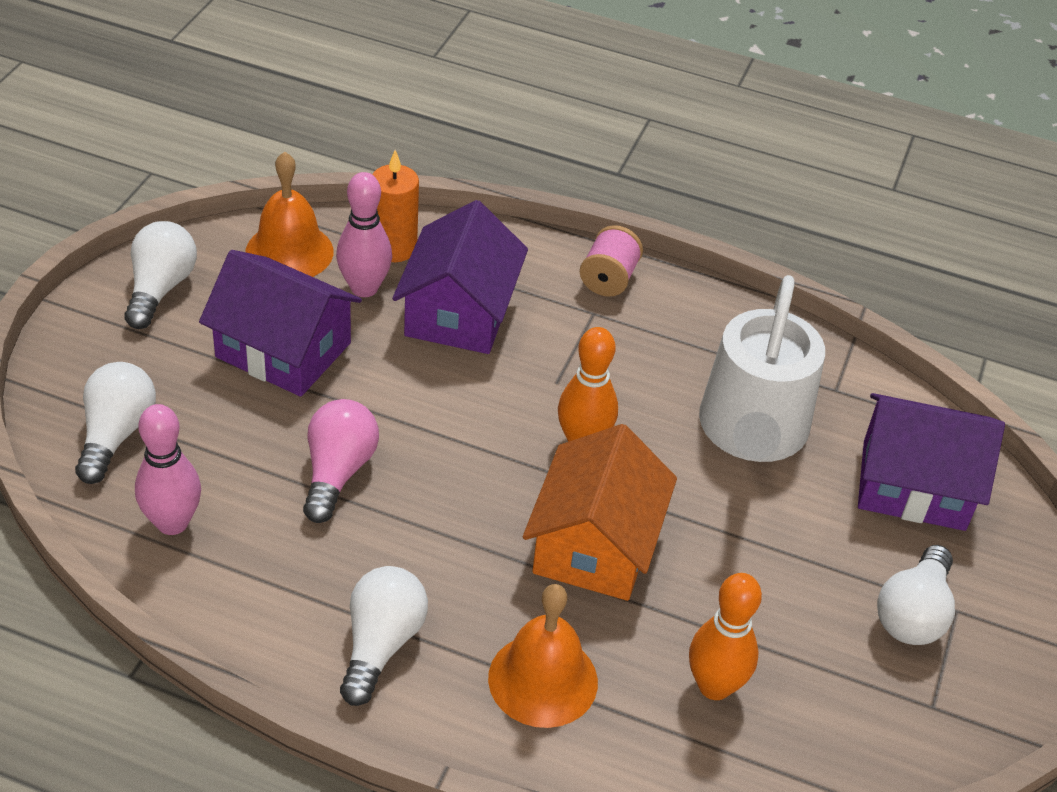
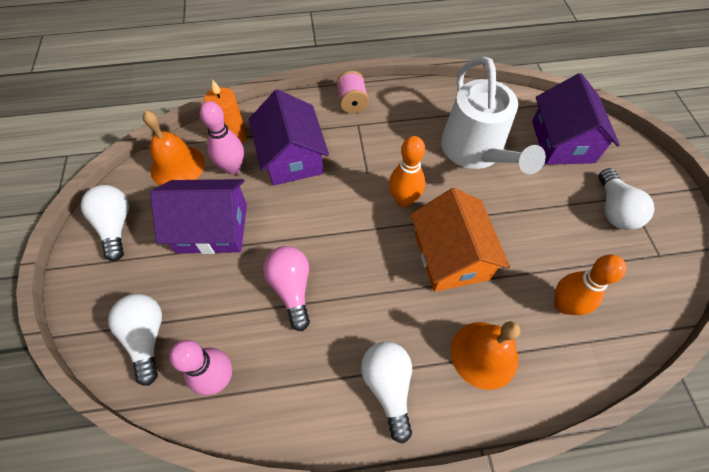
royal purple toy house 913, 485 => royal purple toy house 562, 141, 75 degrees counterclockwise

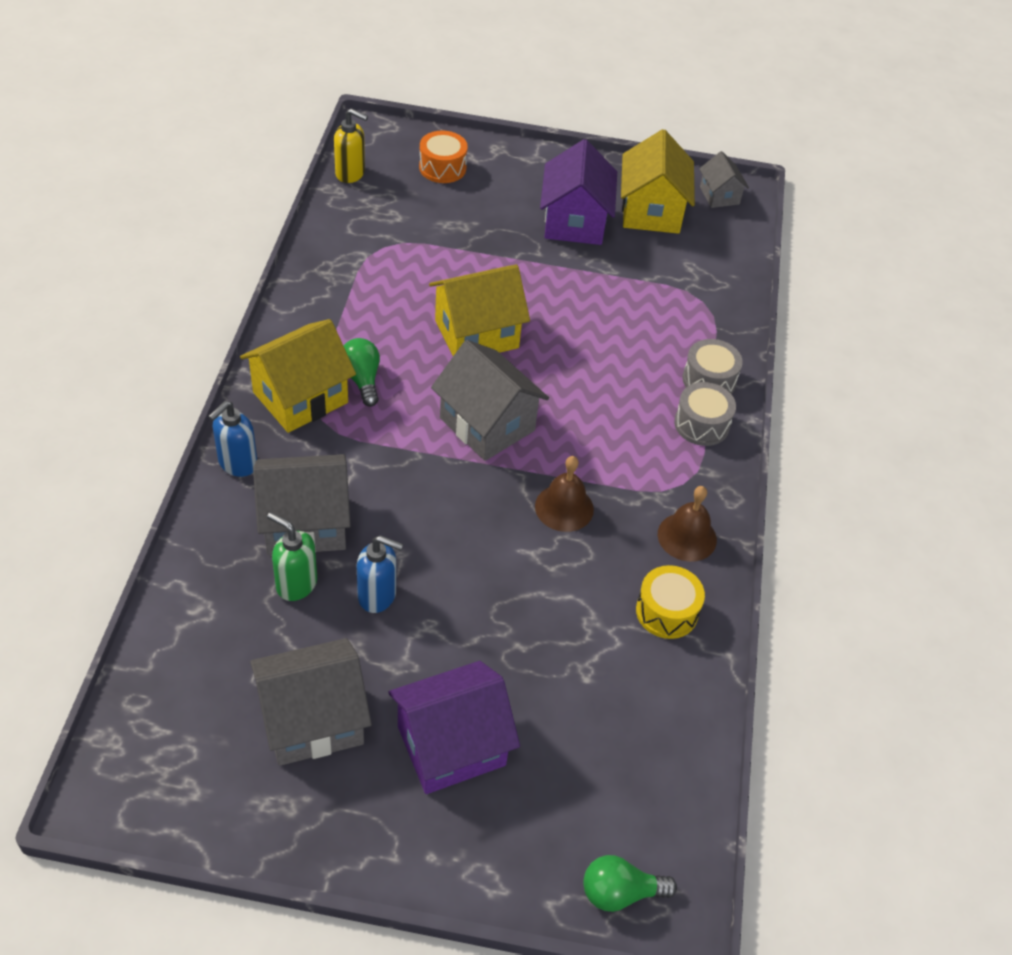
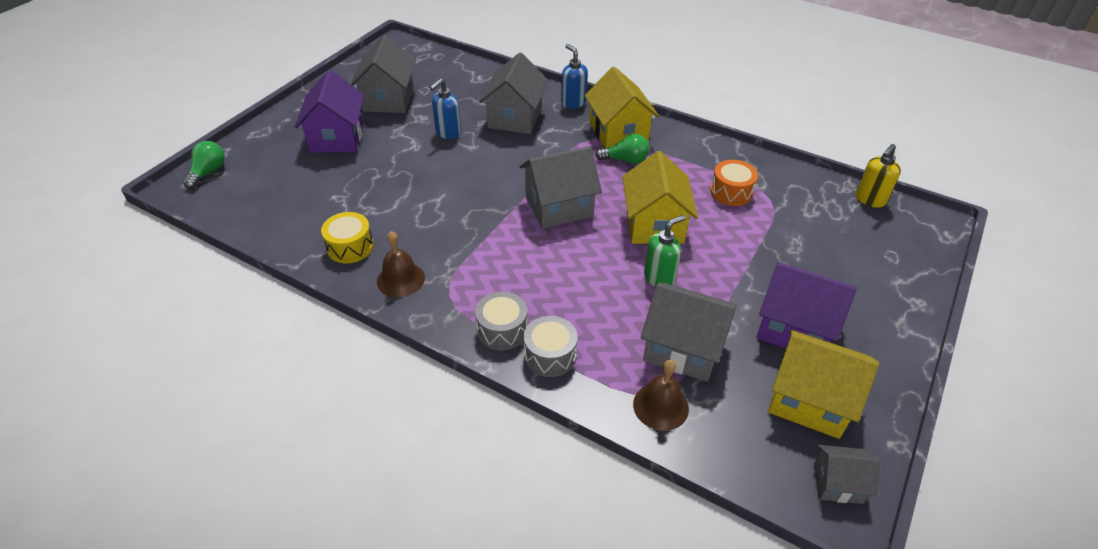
nothing => ash-grey toy house 683, 348
emerald soap dispenser 296, 584 => emerald soap dispenser 659, 278, move
orange-coloured snare drum 442, 168 => orange-coloured snare drum 731, 192, move
brown school bell 564, 507 => brown school bell 660, 406, move

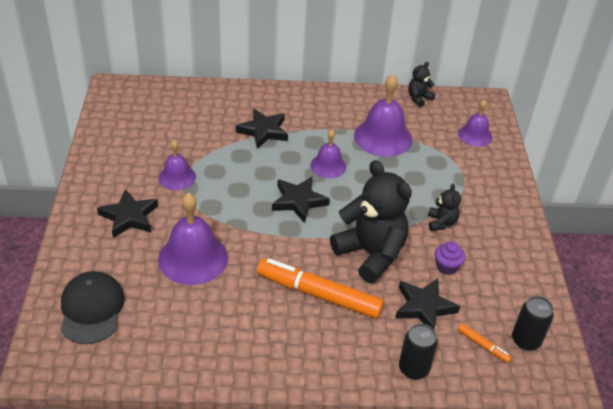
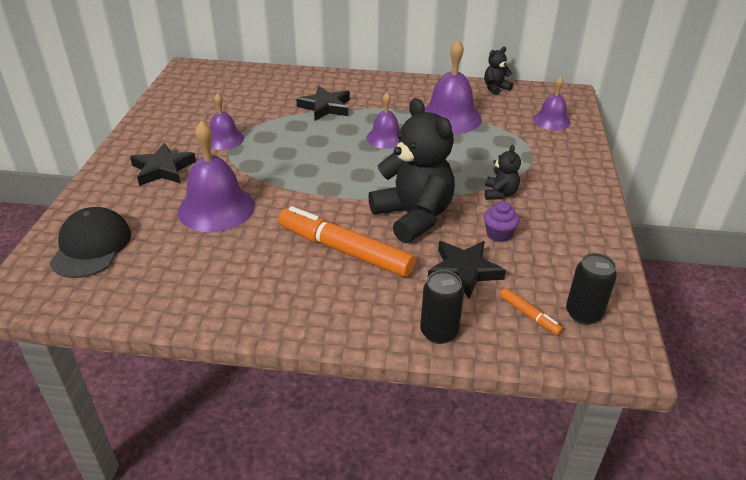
black star shape 298, 201 => nothing

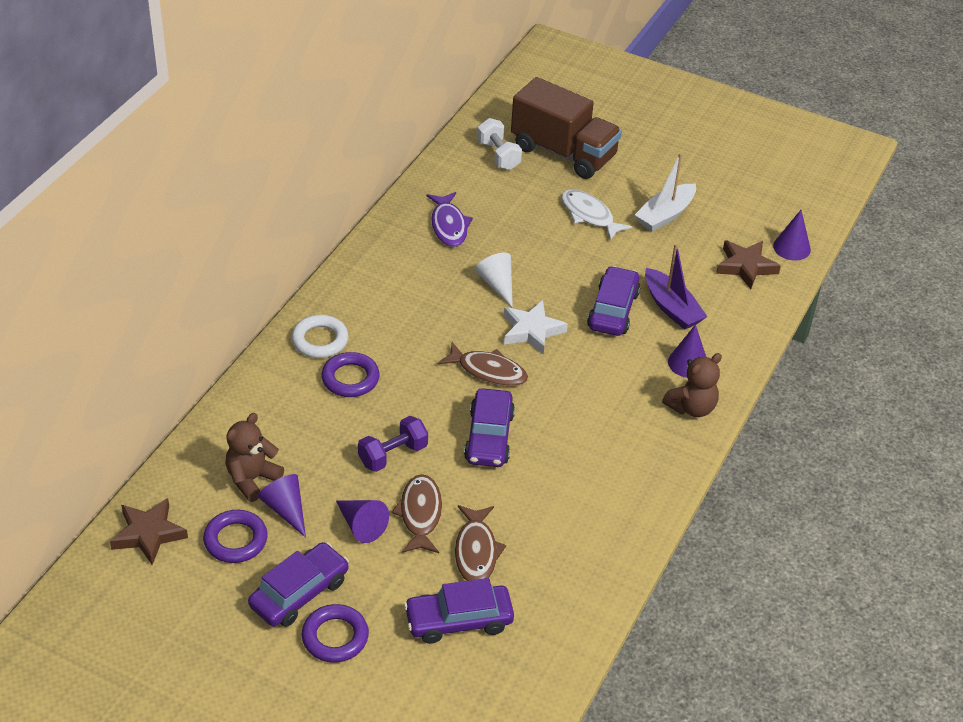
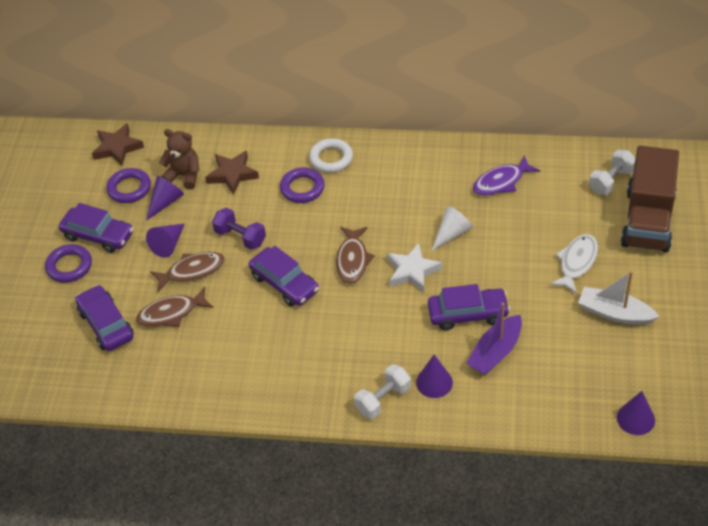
brown star shape 746, 266 => brown star shape 232, 174, move
brown teddy 691, 407 => white dumbbell 383, 399
royal purple car 489, 437 => royal purple car 284, 283, 120 degrees counterclockwise

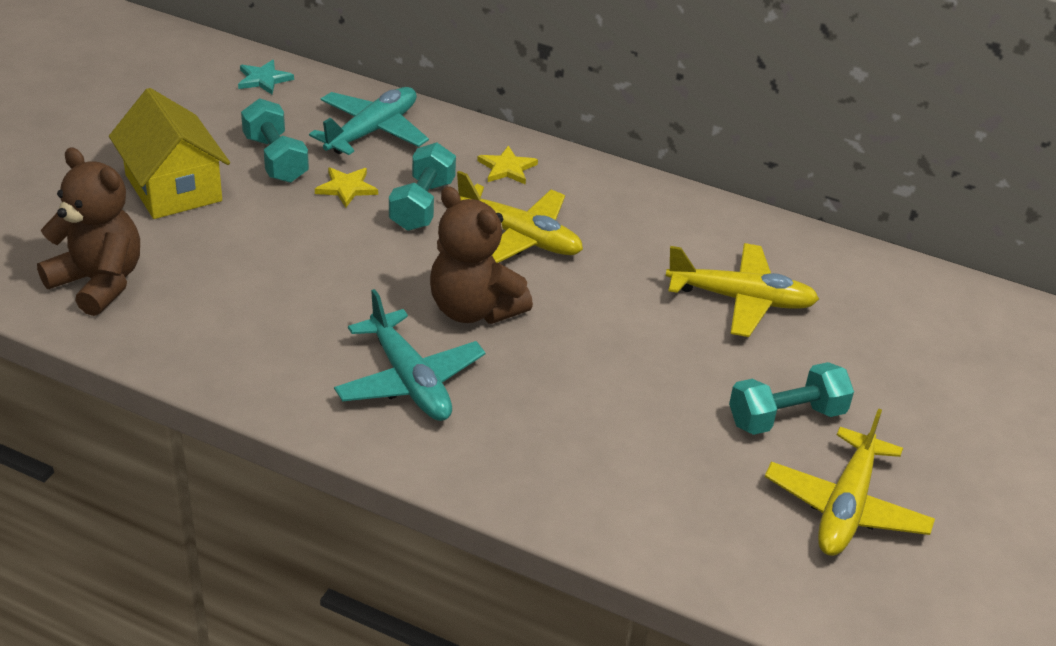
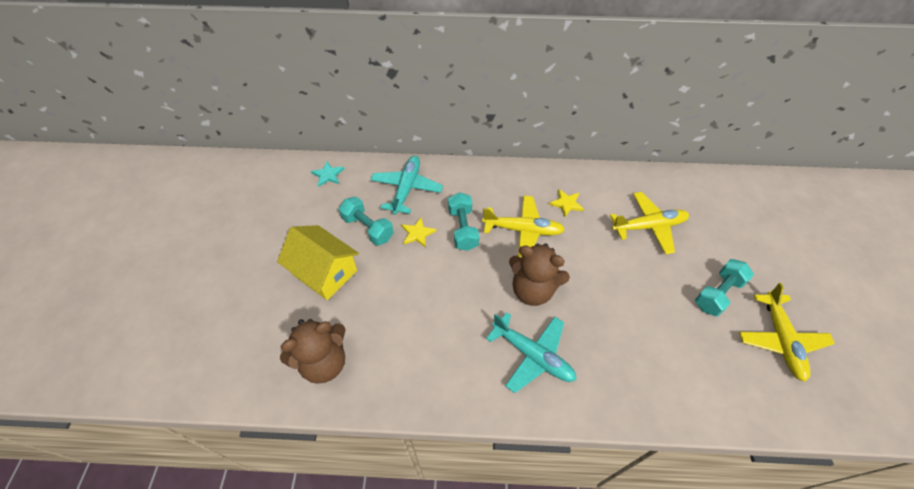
yellow star shape 507, 168 => yellow star shape 566, 203, move
brown teddy 98, 282 => brown teddy 324, 362, 135 degrees clockwise

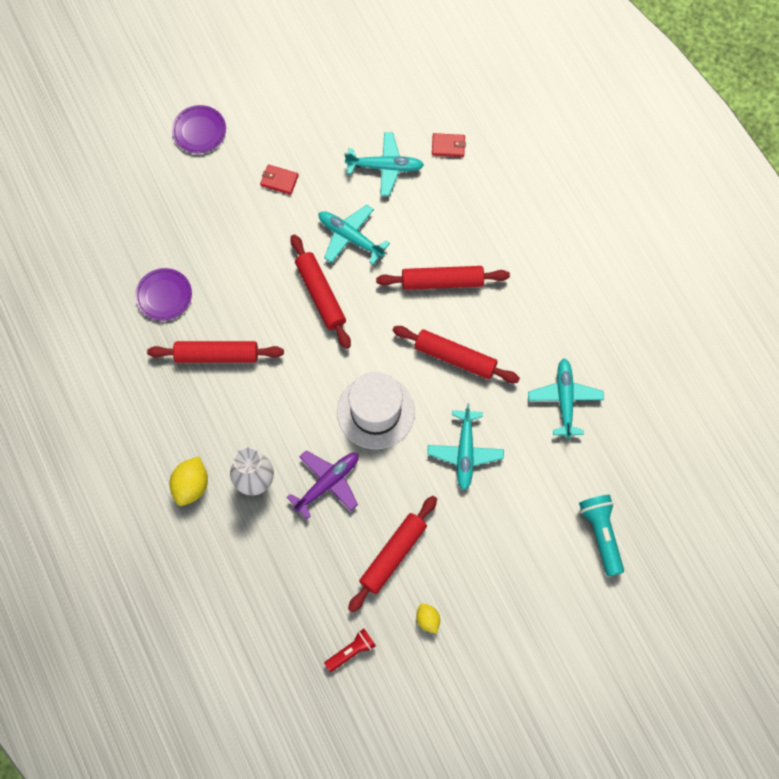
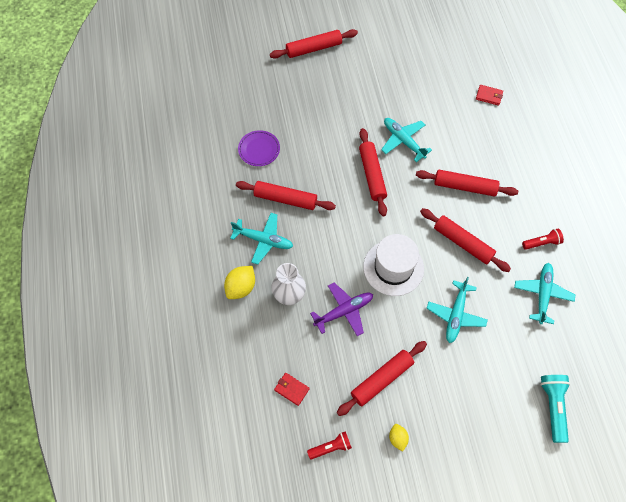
nothing => scarlet torch 542, 243
scarlet billfold 279, 180 => scarlet billfold 291, 389, move
aqua toy plane 385, 167 => aqua toy plane 263, 240, move
royal purple plate 199, 131 => scarlet dough roller 314, 48

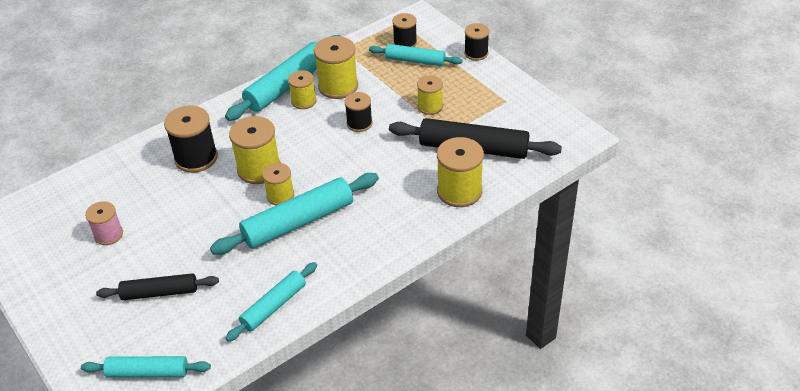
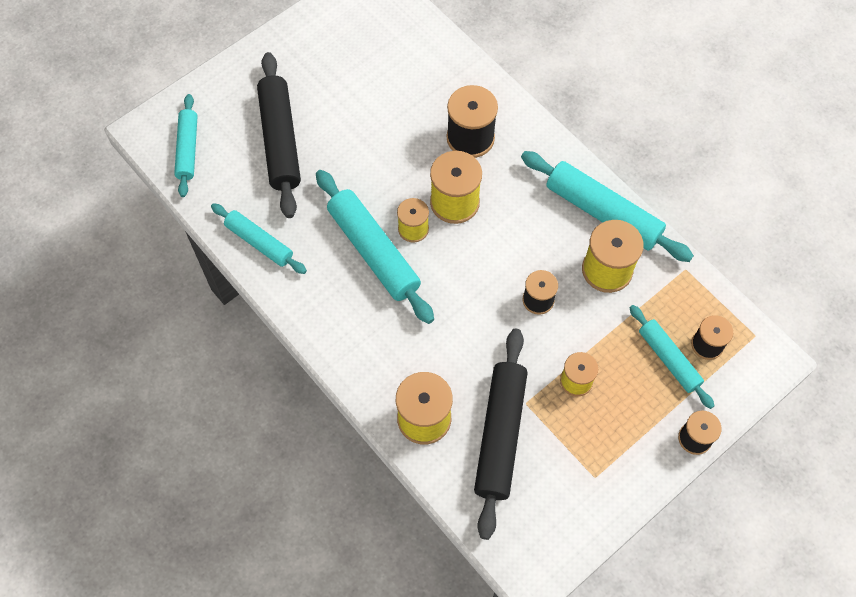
rose-pink bobbin 108, 234 => nothing
yellow bobbin 304, 101 => nothing
aqua dough roller 415, 61 => aqua dough roller 668, 359, 45 degrees counterclockwise
black dough roller 160, 292 => black dough roller 280, 140, x1.63

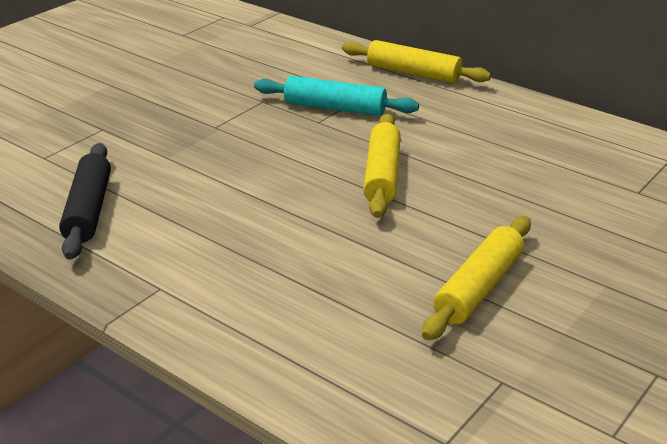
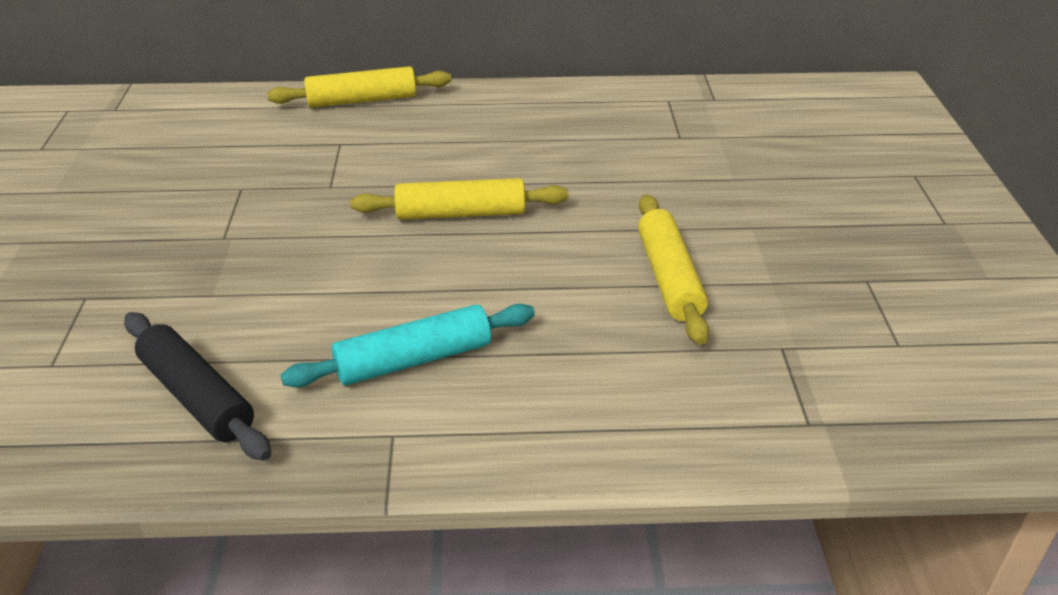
aqua dough roller 335, 108 => aqua dough roller 413, 360, move
yellow dough roller 382, 175 => yellow dough roller 461, 213, 60 degrees counterclockwise

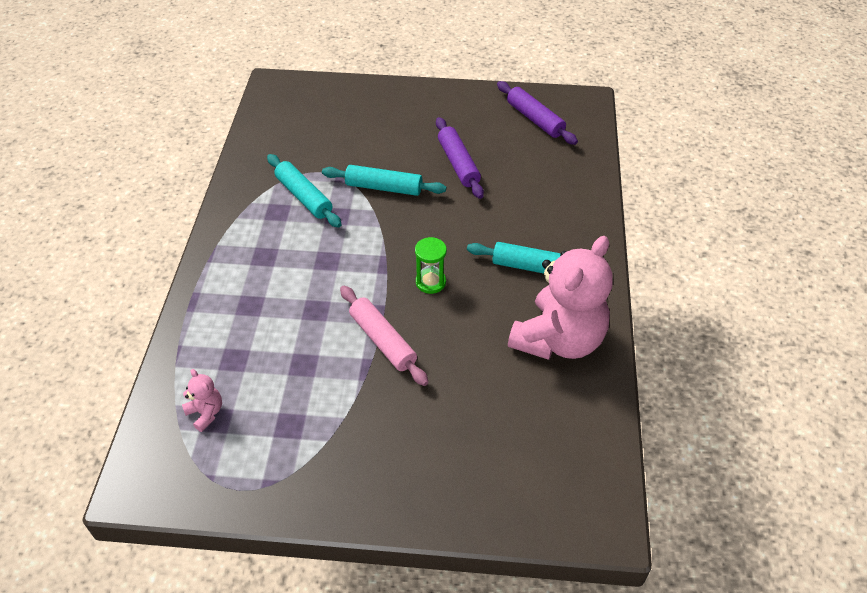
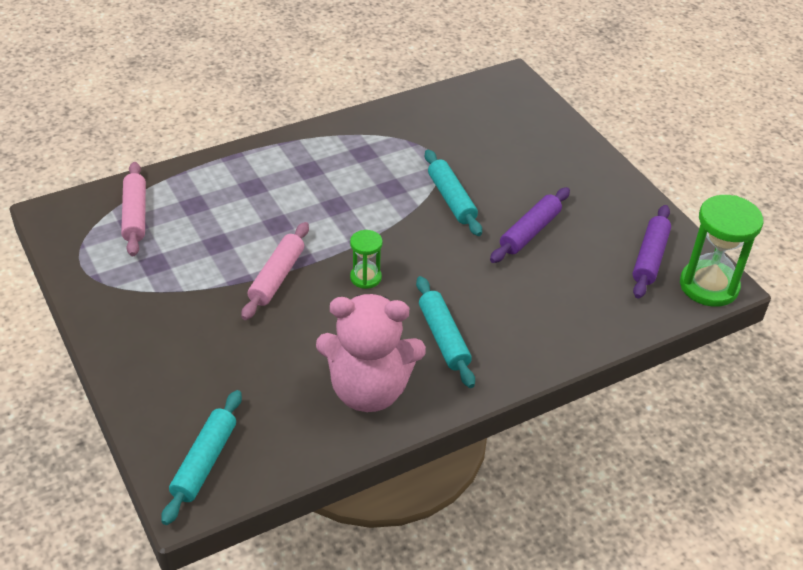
nothing => emerald hourglass 708, 286
aqua dough roller 304, 197 => aqua dough roller 205, 462, move
rose-pink teddy 206, 413 => rose-pink dough roller 135, 215

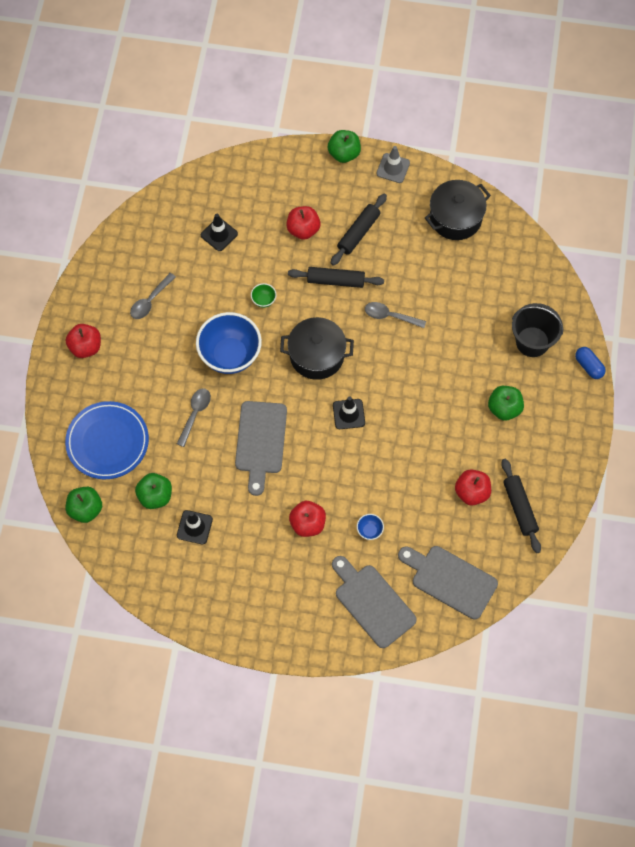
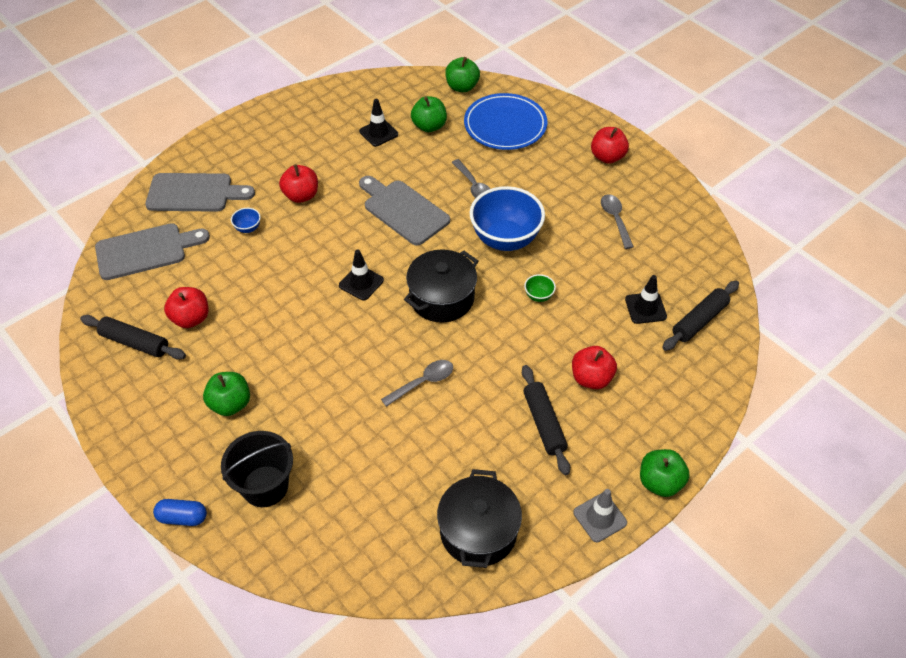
black dough roller 335, 280 => black dough roller 699, 320, move

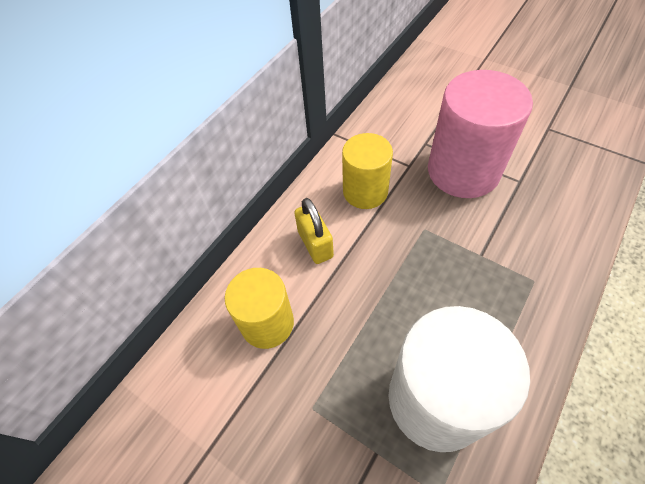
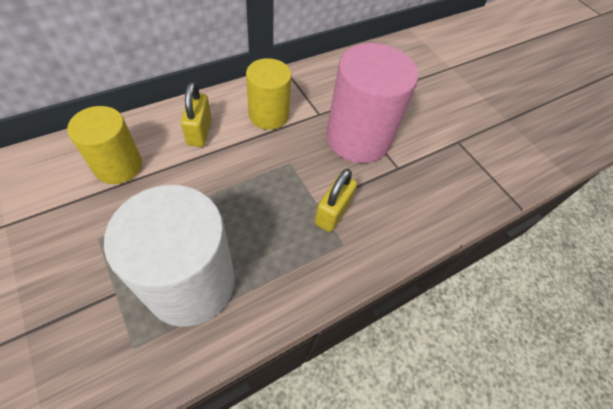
nothing => yellow lock 332, 212

